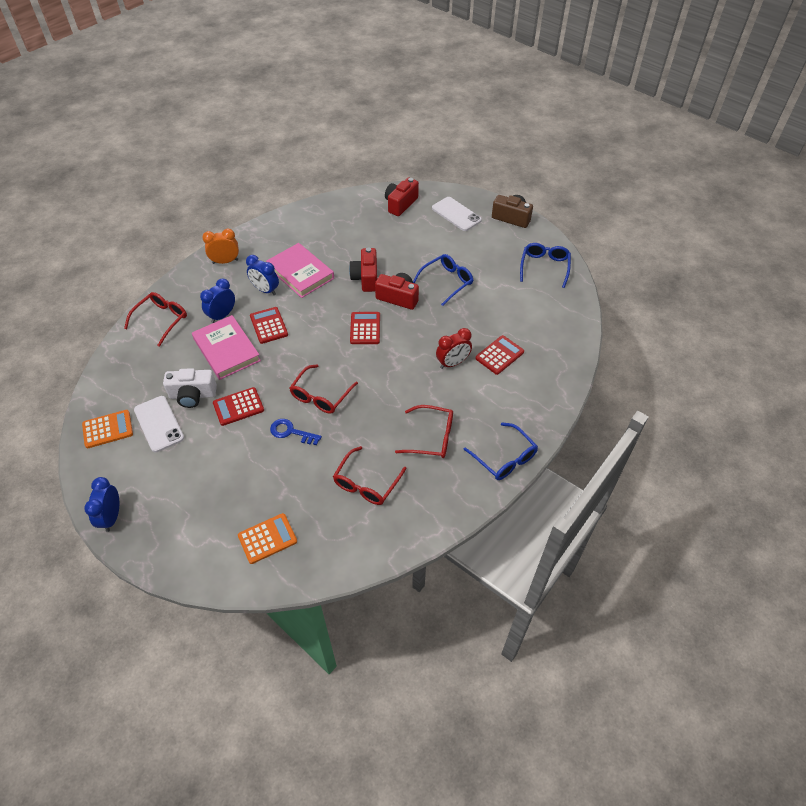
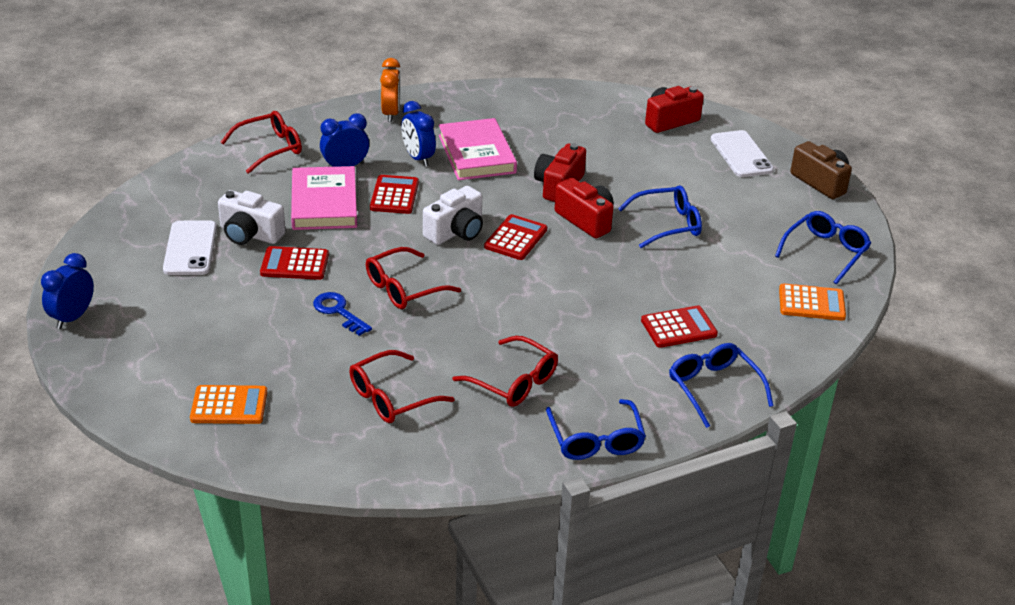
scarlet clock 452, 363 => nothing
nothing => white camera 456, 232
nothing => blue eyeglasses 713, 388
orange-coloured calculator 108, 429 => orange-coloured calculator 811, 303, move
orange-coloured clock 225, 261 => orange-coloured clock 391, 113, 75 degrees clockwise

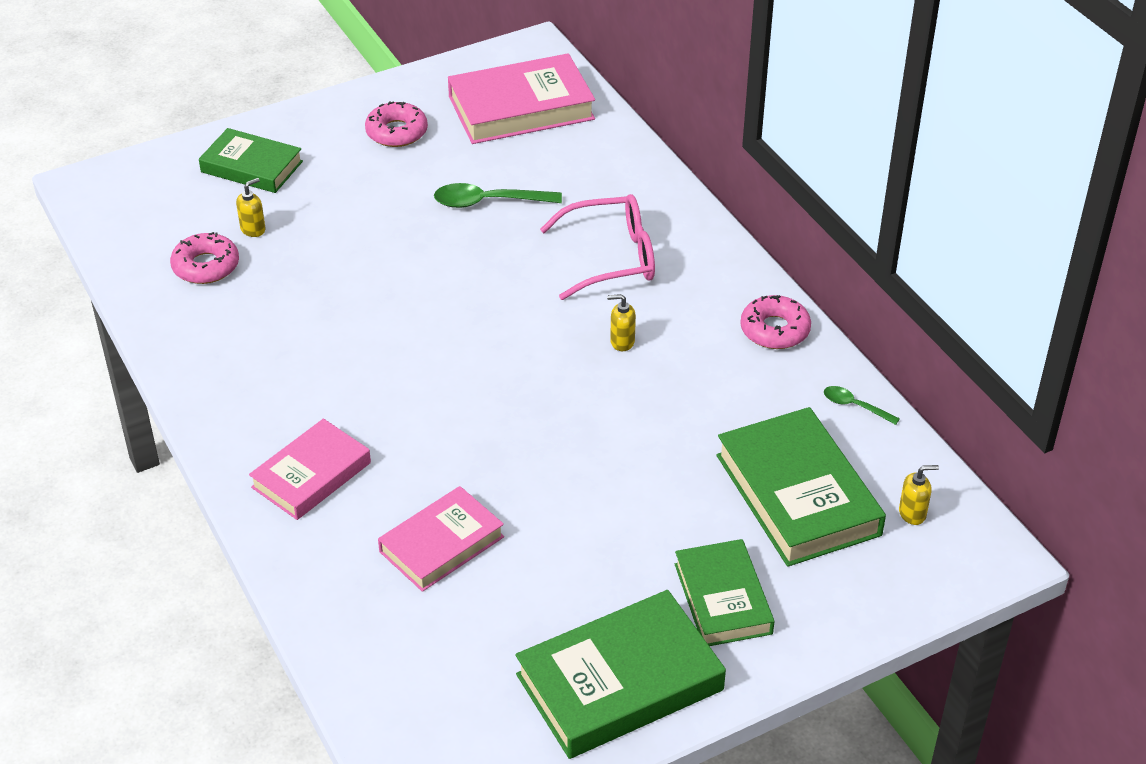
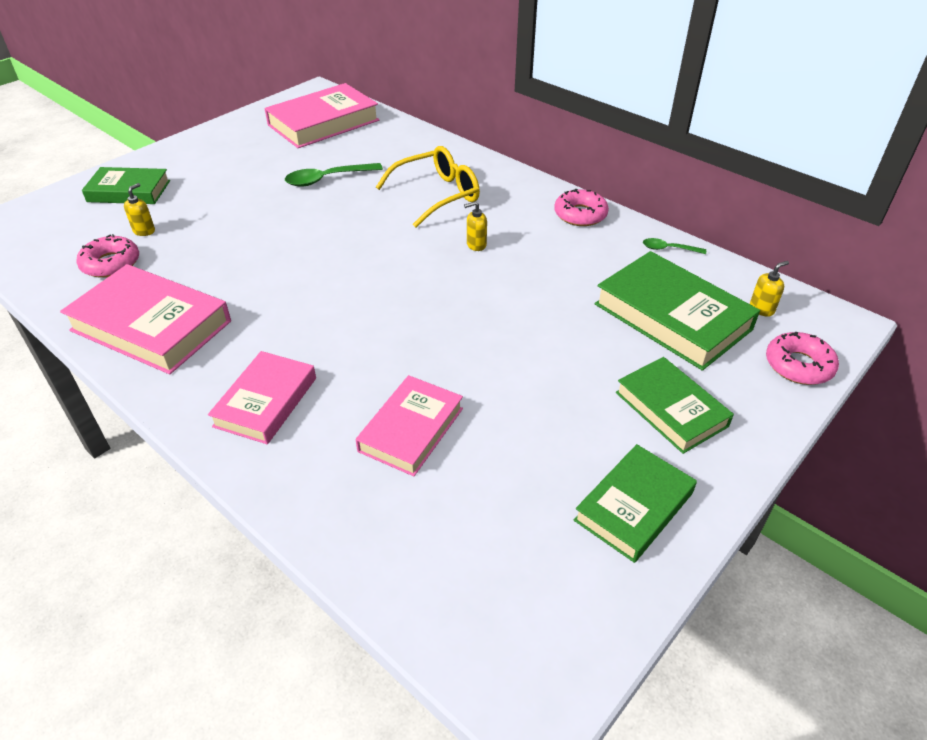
nothing => rose-pink hardcover 151, 326
rose-pink doughnut 396, 132 => rose-pink doughnut 798, 365, move
rose-pink eyeglasses 610, 258 => yellow eyeglasses 436, 195
emerald hardcover 619, 682 => emerald hardcover 633, 506, x0.64

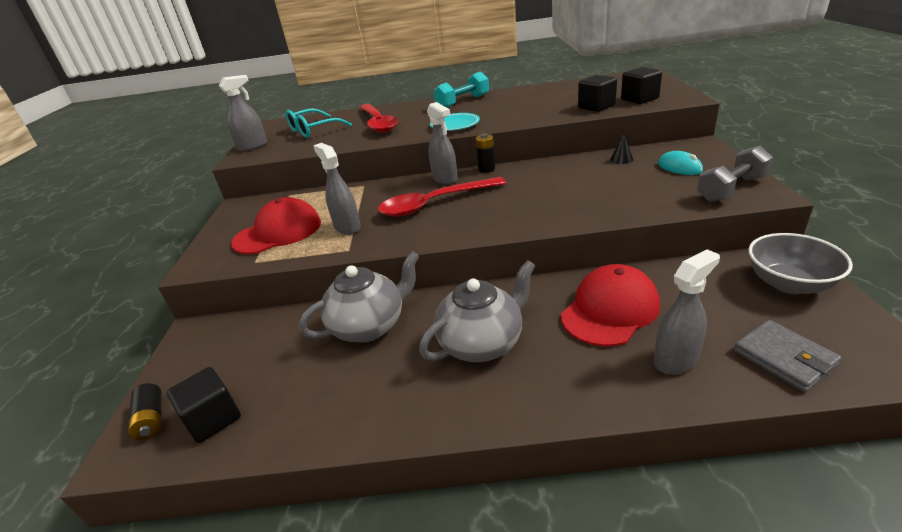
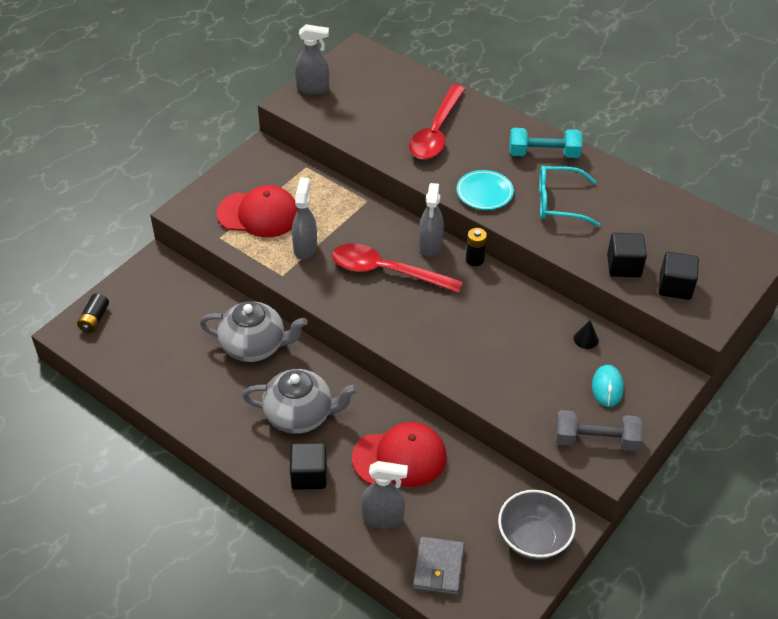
black cube 213, 419 => black cube 309, 475, move
aqua eyeglasses 313, 130 => aqua eyeglasses 558, 202, move

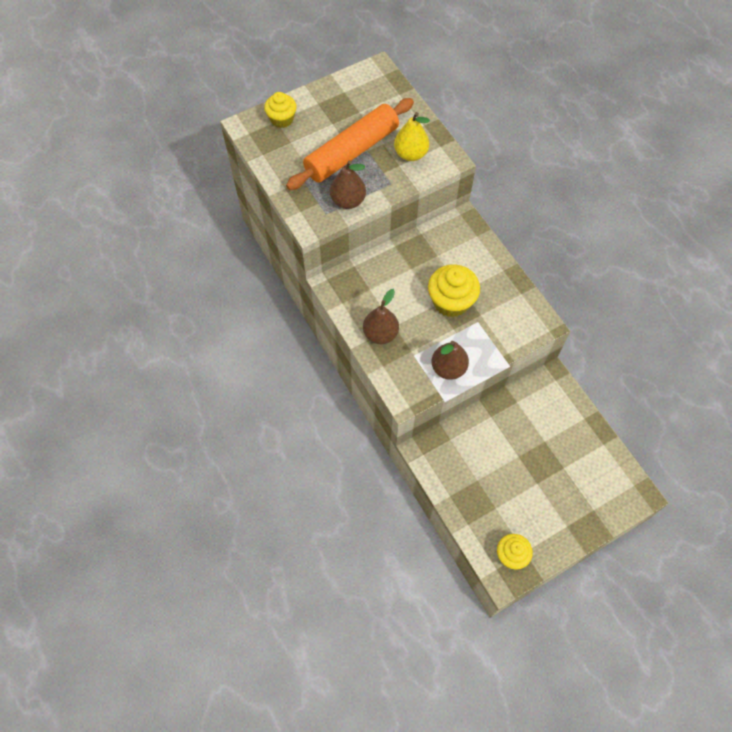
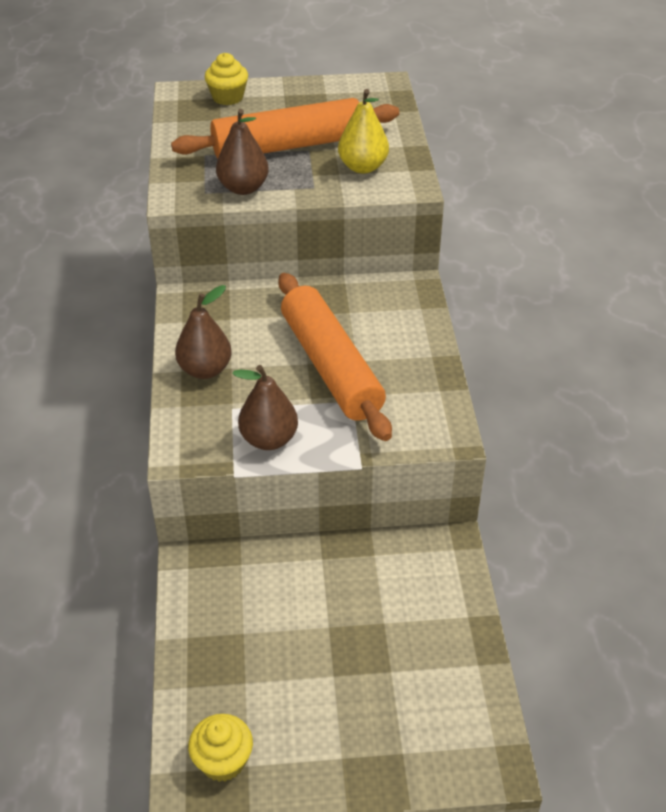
yellow cupcake 451, 301 => orange-coloured dough roller 330, 366

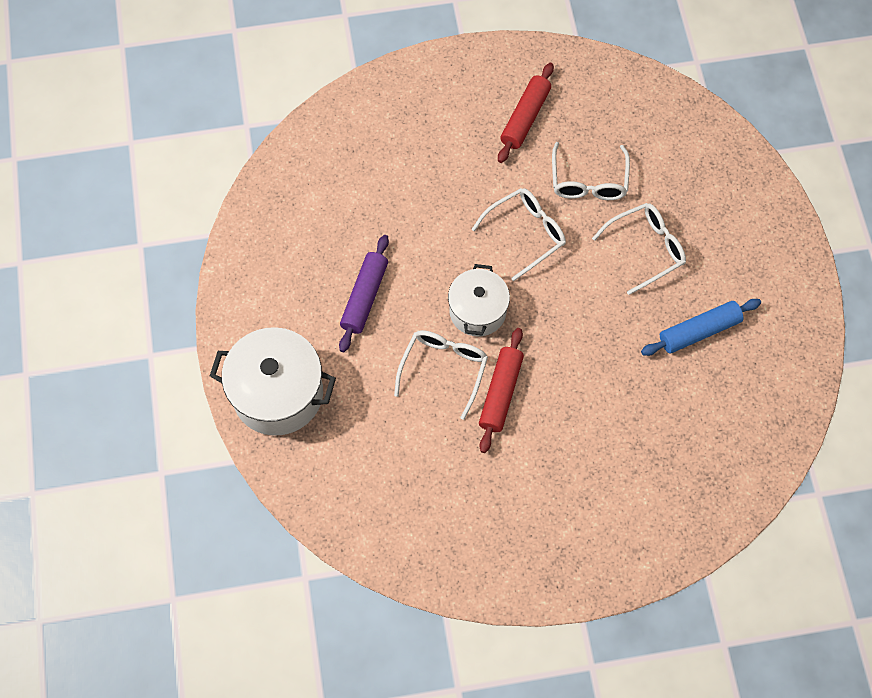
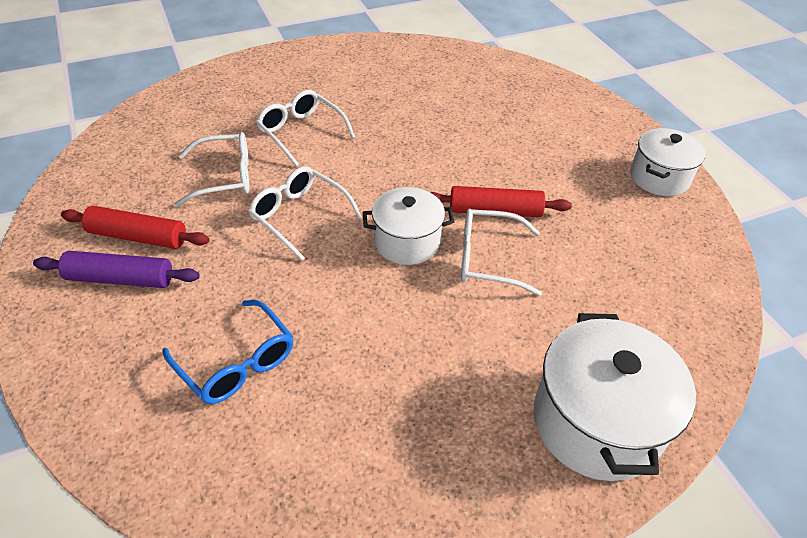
blue dough roller 699, 331 => nothing
nothing => blue eyeglasses 237, 363
nothing => white stockpot 659, 177
royal purple dough roller 364, 297 => royal purple dough roller 120, 279, move

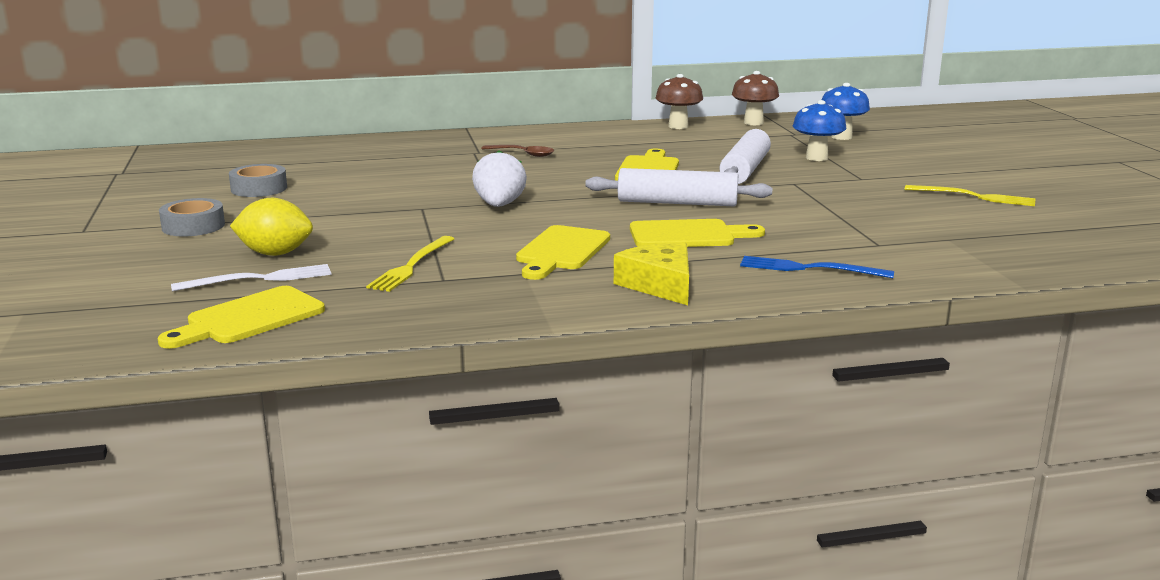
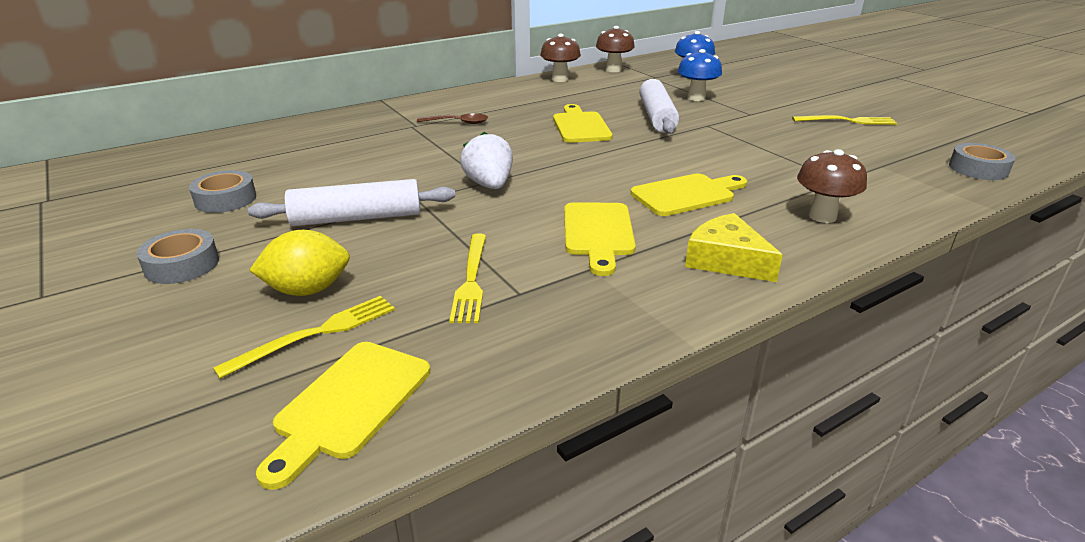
nothing => ash-grey sticky tape 978, 169
white dough roller 677, 203 => white dough roller 357, 218, move
blue fork 809, 268 => brown fungus 822, 216
white fork 259, 279 => yellow fork 316, 334

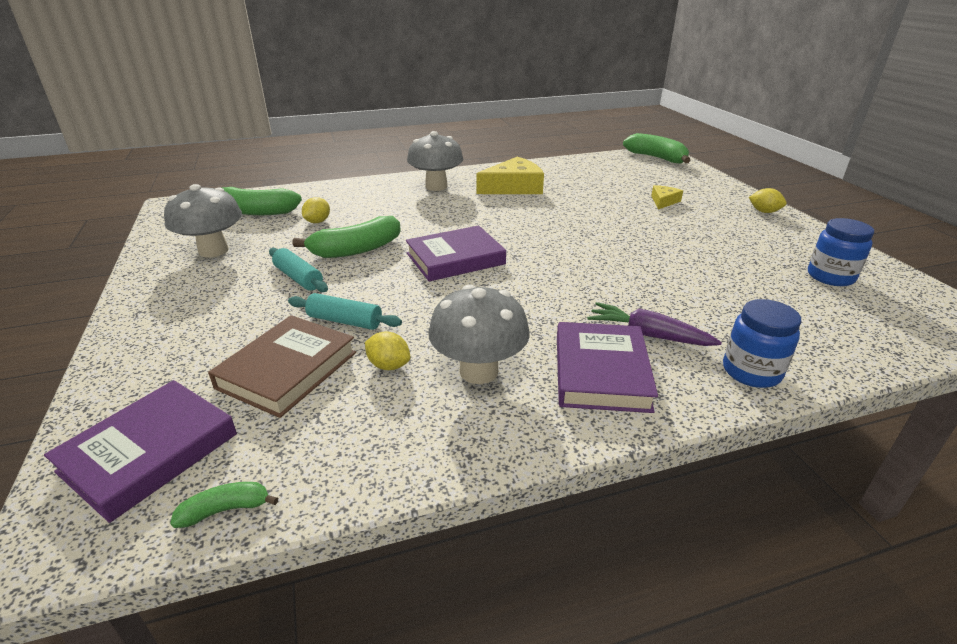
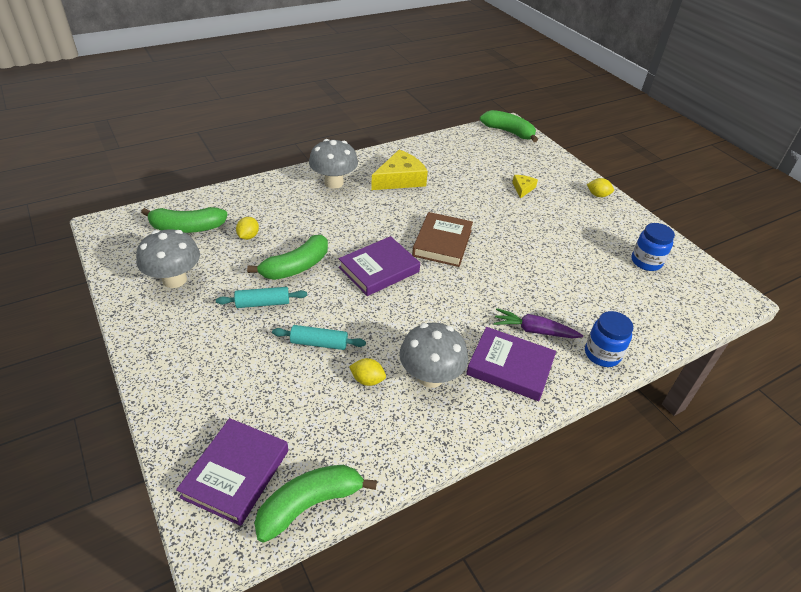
brown hardcover 288, 370 => brown hardcover 442, 243, move
aqua dough roller 298, 278 => aqua dough roller 263, 303, 45 degrees counterclockwise
royal purple hardcover 601, 372 => royal purple hardcover 510, 367, 60 degrees counterclockwise
emerald banana fruit 226, 510 => emerald banana fruit 310, 505, x2.05

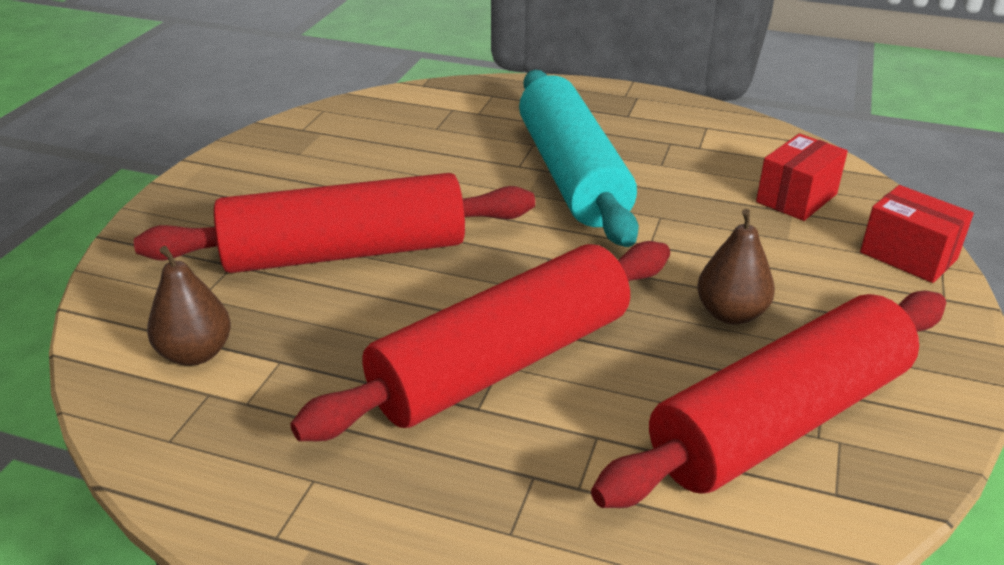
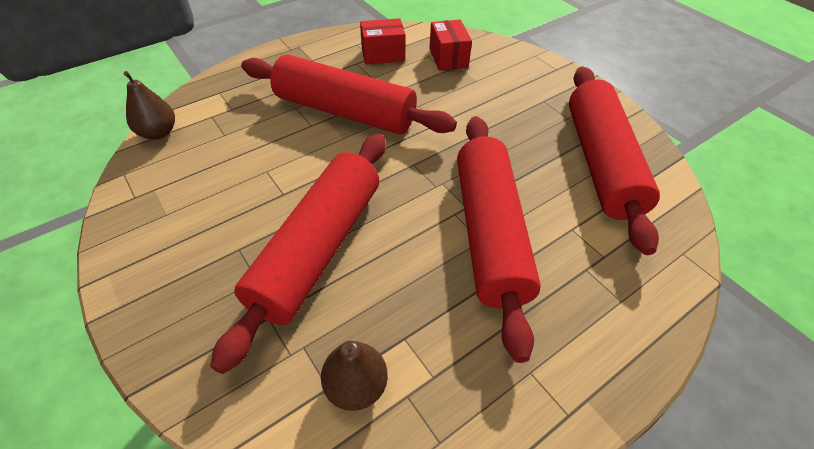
brown toy pear 730, 314 => brown toy pear 158, 133, move
scarlet package 908, 256 => scarlet package 383, 54, move
aqua dough roller 572, 175 => scarlet dough roller 345, 112

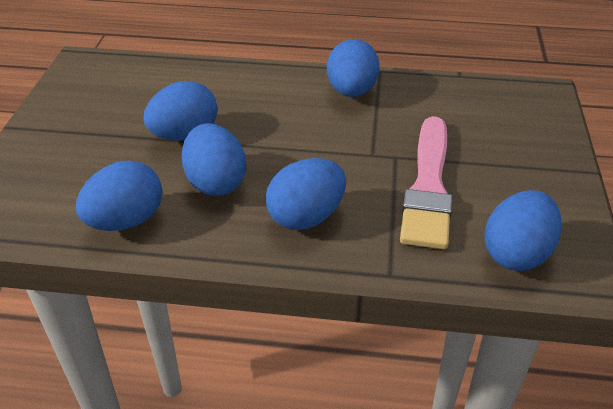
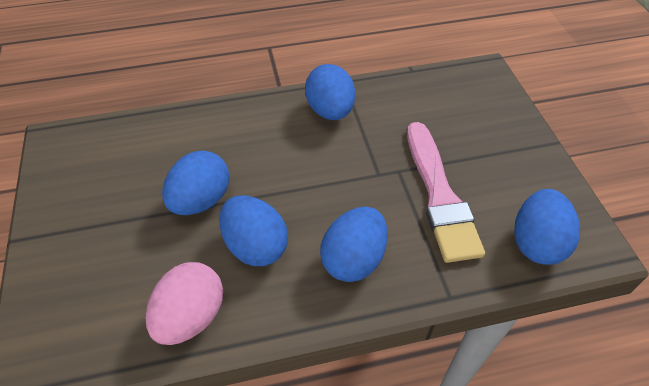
blue egg 126, 221 => rose-pink egg 191, 316

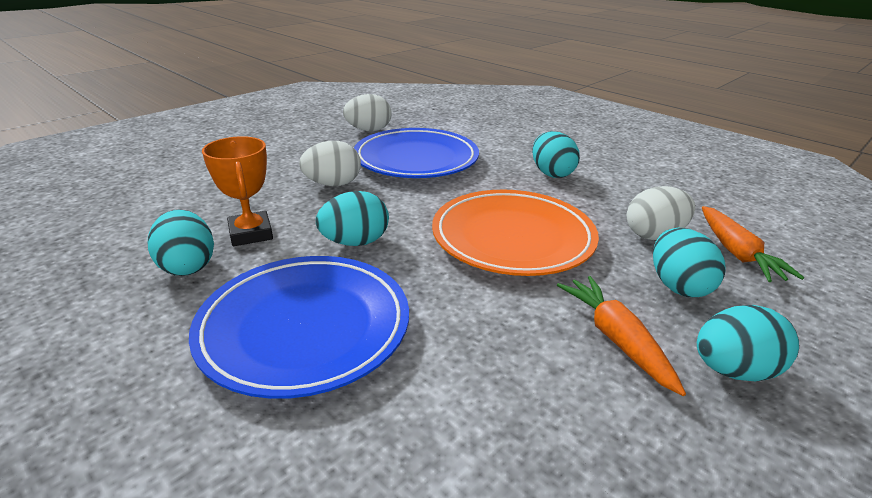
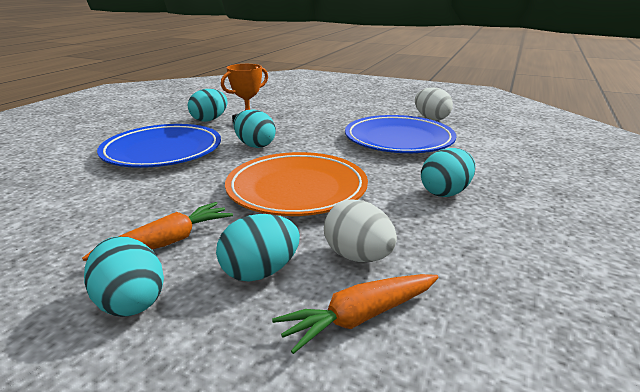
white egg 333, 184 => nothing

